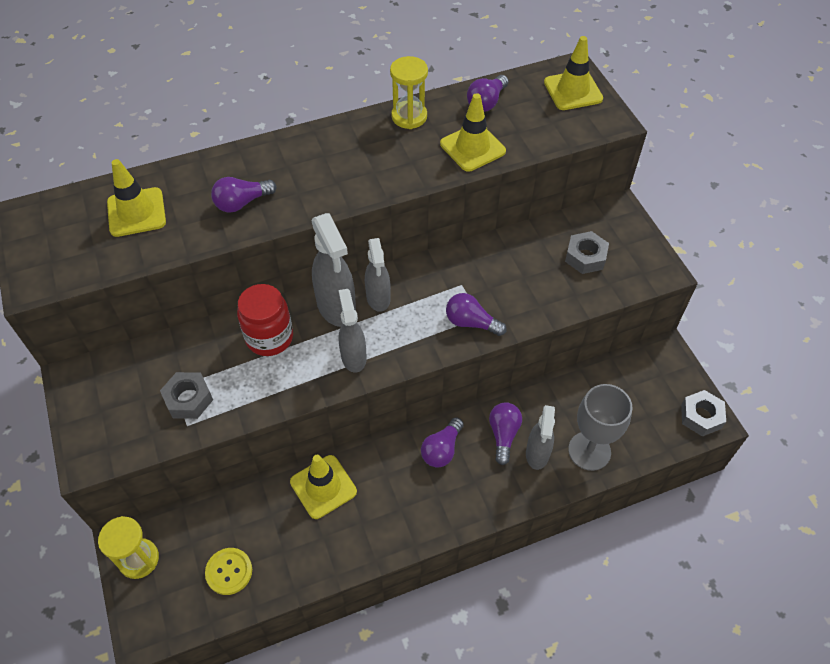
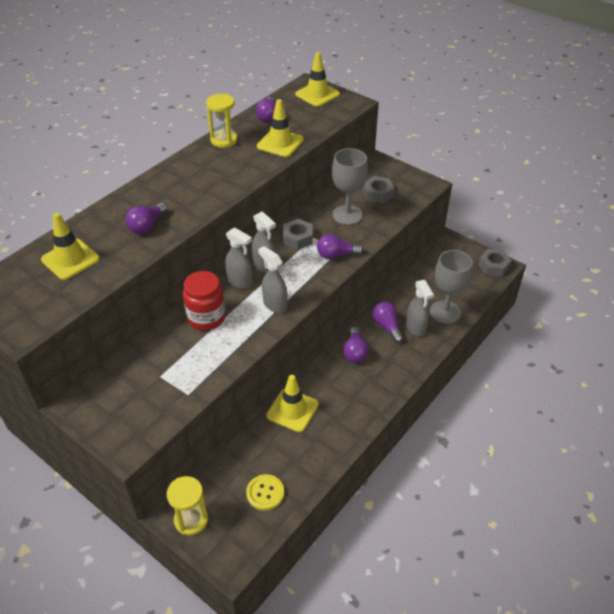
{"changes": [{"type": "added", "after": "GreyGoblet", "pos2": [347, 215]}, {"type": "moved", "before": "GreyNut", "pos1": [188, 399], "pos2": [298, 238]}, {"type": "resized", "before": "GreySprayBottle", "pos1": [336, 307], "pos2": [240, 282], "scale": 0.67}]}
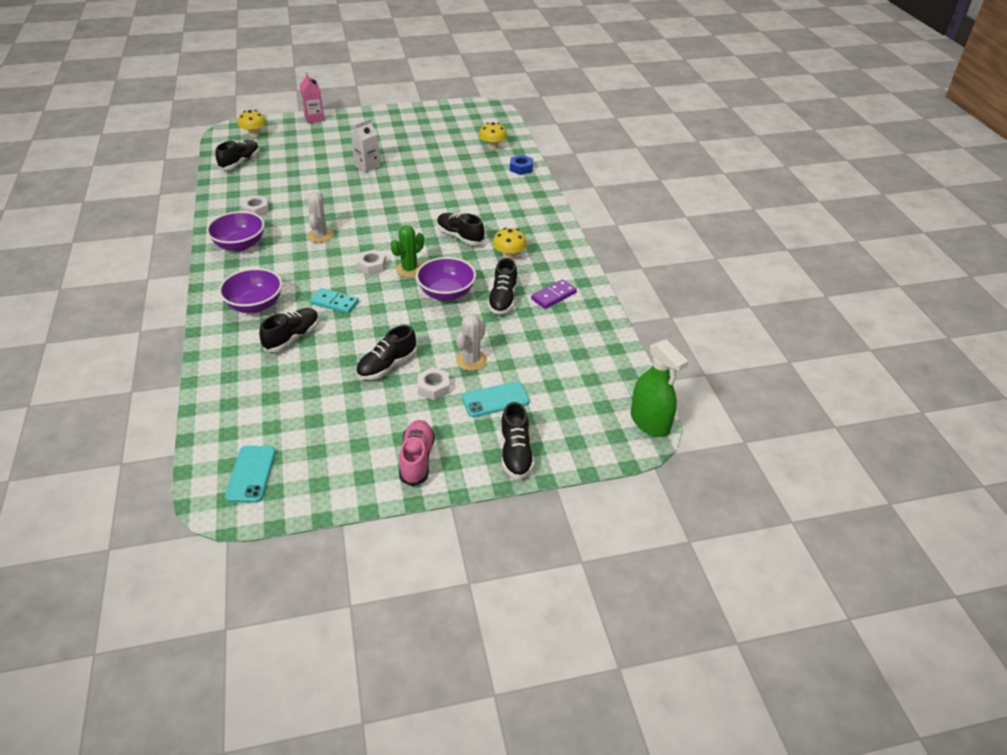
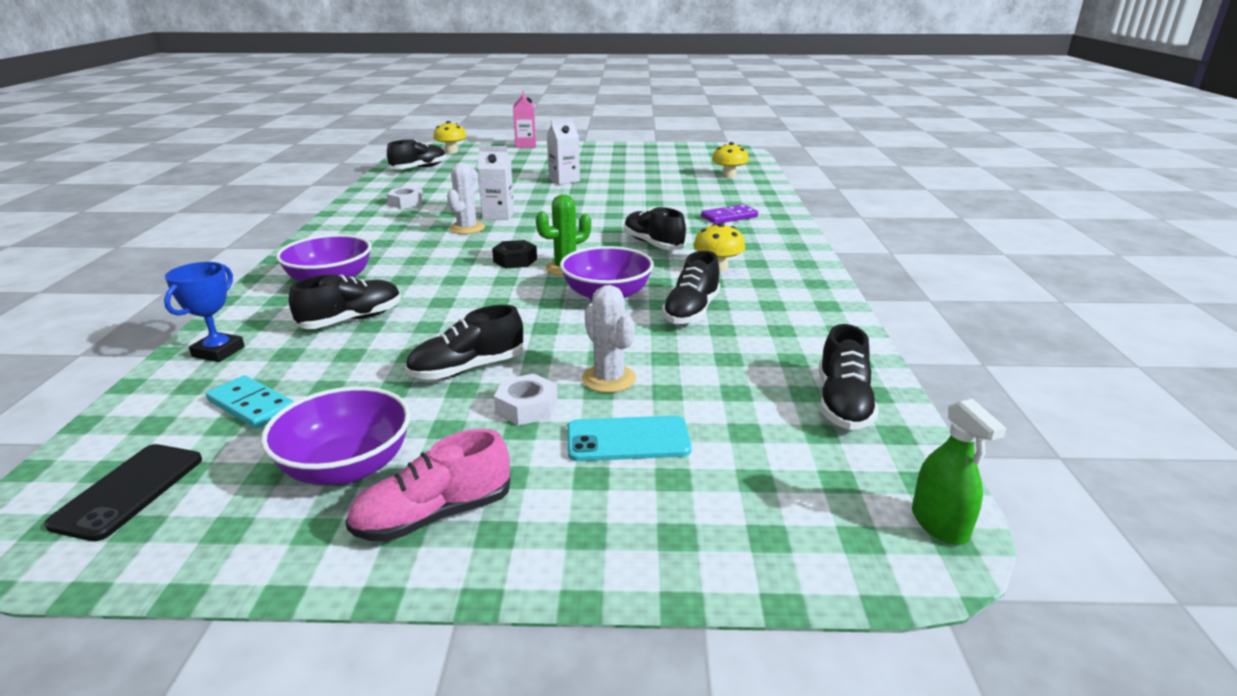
{"changes": [{"type": "removed", "before": "BlueNut", "pos1": [521, 168]}, {"type": "added", "after": "BlueTrophy", "pos2": [218, 352]}, {"type": "added", "after": "WhiteCarton", "pos2": [498, 215]}, {"type": "moved", "before": "PurpleBowl", "pos1": [240, 245], "pos2": [347, 467]}, {"type": "moved", "before": "TurquoiseDomino", "pos1": [334, 303], "pos2": [251, 405]}, {"type": "moved", "before": "BlackShoe", "pos1": [515, 453], "pos2": [843, 404]}, {"type": "moved", "before": "PurpleDomino", "pos1": [553, 296], "pos2": [729, 217]}, {"type": "recoloured", "before": "TurquoisePhone", "after": "BlackPhone", "pos1": [251, 474], "pos2": [129, 491]}, {"type": "recoloured", "before": "WhiteNut", "after": "BlackNut", "pos1": [371, 266], "pos2": [515, 260]}, {"type": "turned", "before": "PinkShoe", "pos1": [417, 459], "pos2": [434, 516], "turn": -135}, {"type": "turned", "before": "WhiteCactus", "pos1": [471, 360], "pos2": [609, 379], "turn": -75}, {"type": "resized", "before": "GreenSprayBottle", "pos1": [650, 422], "pos2": [939, 524], "scale": 0.64}]}
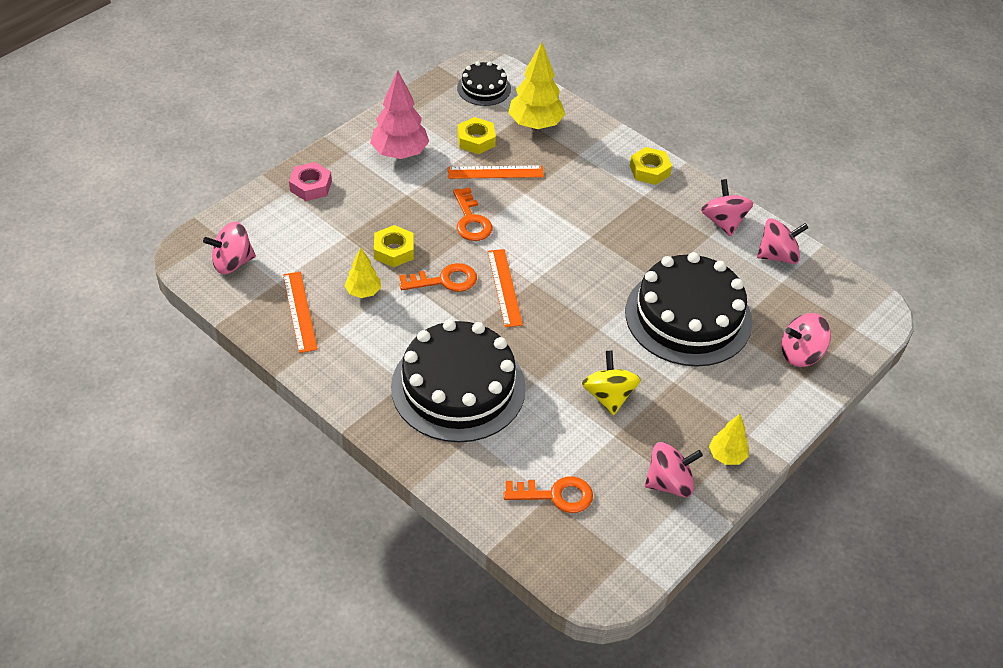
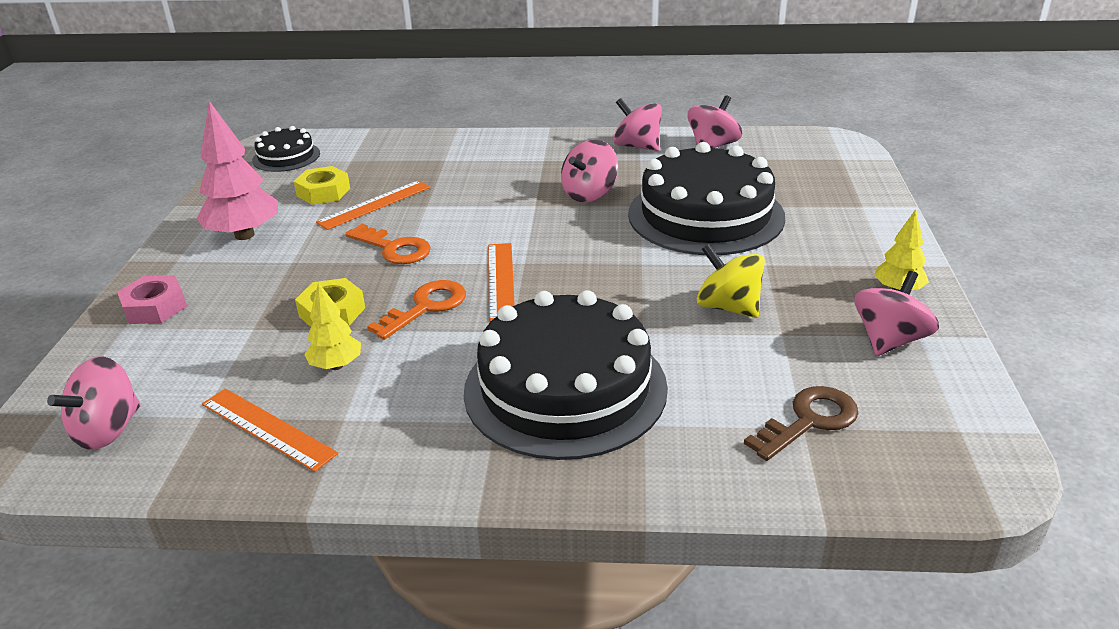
{"changes": [{"type": "removed", "before": "YellowTree", "pos1": [535, 124]}, {"type": "removed", "before": "YellowNut", "pos1": [649, 170]}, {"type": "moved", "before": "PinkSpinningTop", "pos1": [801, 354], "pos2": [589, 194]}, {"type": "recoloured", "before": "OrangeKey", "after": "BrownKey", "pos1": [556, 495], "pos2": [809, 420]}, {"type": "turned", "before": "OrangeRuler", "pos1": [504, 287], "pos2": [500, 280], "turn": 45}]}
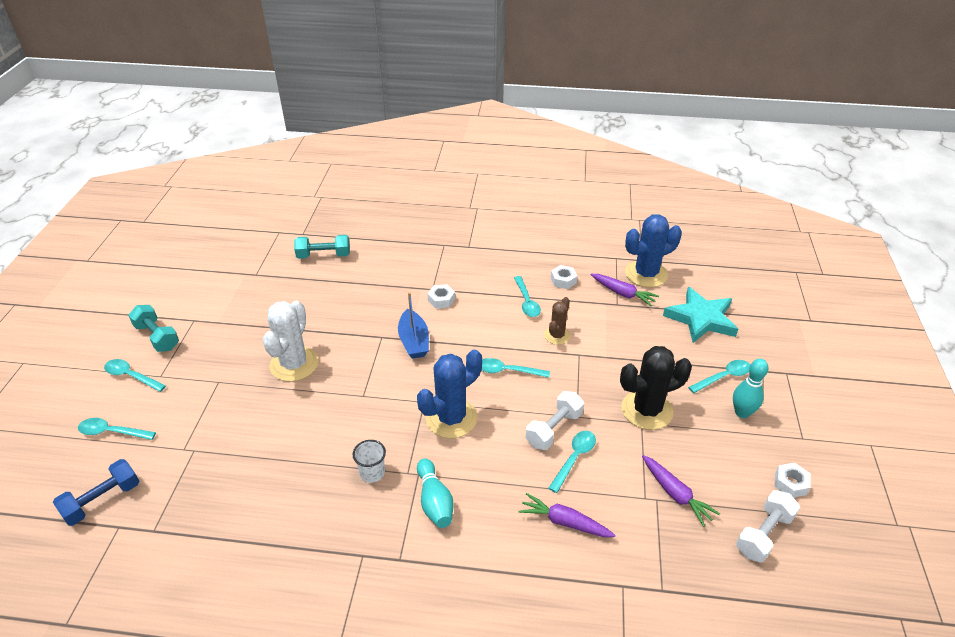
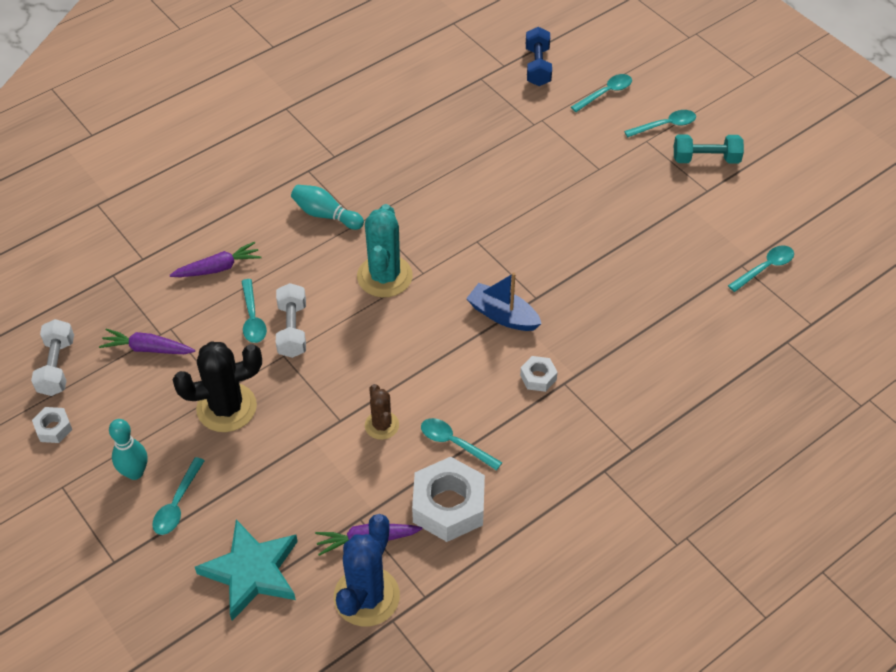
{"changes": [{"type": "removed", "before": "WhiteCactus", "pos1": [294, 364]}, {"type": "removed", "before": "TurquoiseDumbbell", "pos1": [324, 255]}, {"type": "removed", "before": "WhiteCup", "pos1": [372, 473]}, {"type": "moved", "before": "TurquoiseSpoon", "pos1": [507, 371], "pos2": [765, 268]}, {"type": "recoloured", "before": "BlueCactus", "after": "TurquoiseCactus", "pos1": [451, 418], "pos2": [384, 276]}, {"type": "turned", "before": "BlackCactus", "pos1": [646, 410], "pos2": [226, 408], "turn": 45}, {"type": "resized", "before": "WhiteNut", "pos1": [563, 280], "pos2": [448, 506], "scale": 2.04}]}
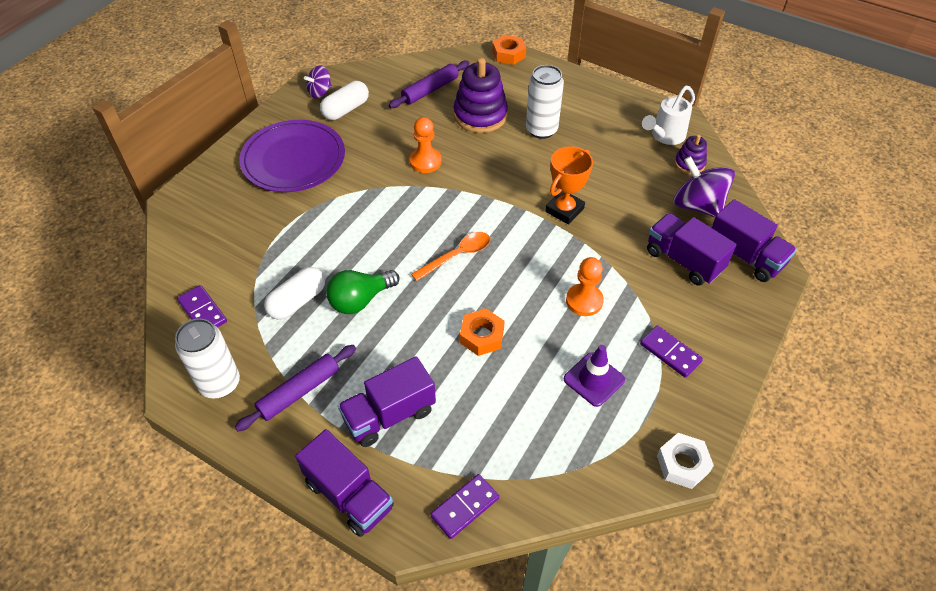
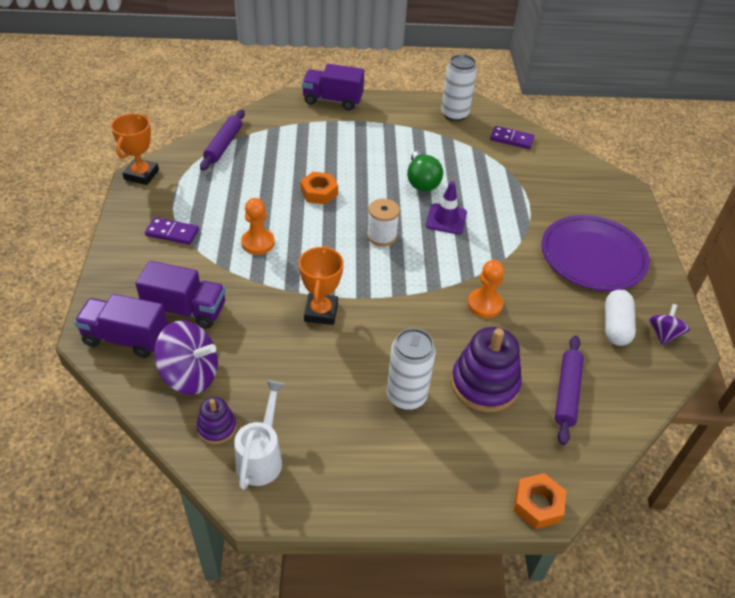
{"changes": [{"type": "removed", "before": "WhiteCapsule", "pos1": [297, 301]}, {"type": "removed", "before": "PurpleTruck", "pos1": [389, 415]}, {"type": "removed", "before": "PurpleDomino", "pos1": [465, 507]}, {"type": "moved", "before": "PurpleRollingPin", "pos1": [299, 392], "pos2": [223, 145]}, {"type": "moved", "before": "PurpleTrafficCone", "pos1": [594, 379], "pos2": [446, 219]}, {"type": "replaced", "before": "OrangeSpoon", "after": "WhiteSpool", "pos1": [457, 256], "pos2": [382, 236]}, {"type": "replaced", "before": "WhiteNut", "after": "OrangeTrophy", "pos1": [682, 464], "pos2": [141, 175]}, {"type": "turned", "before": "GreenLightBulb", "pos1": [360, 300], "pos2": [422, 181], "turn": 150}]}
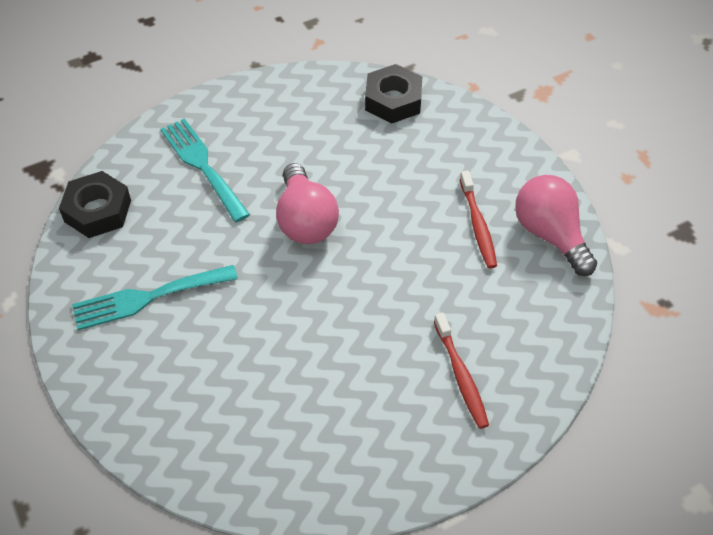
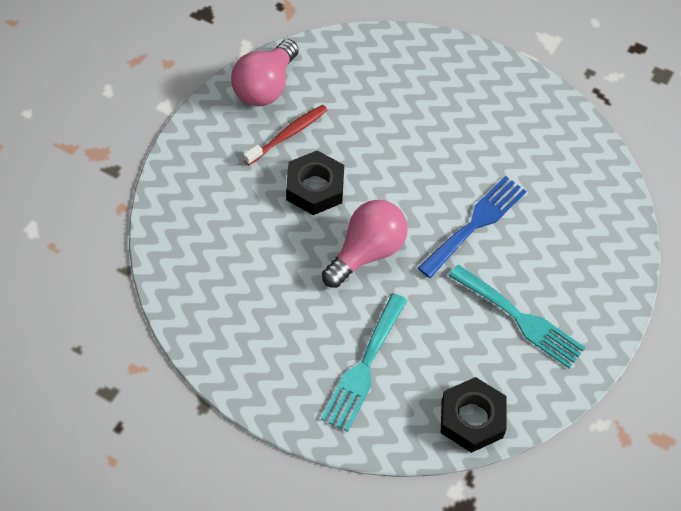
{"changes": [{"type": "removed", "before": "RedToothbrush", "pos1": [461, 376]}, {"type": "added", "after": "BlueFork", "pos2": [476, 223]}, {"type": "moved", "before": "BlackNut", "pos1": [393, 100], "pos2": [315, 188]}]}
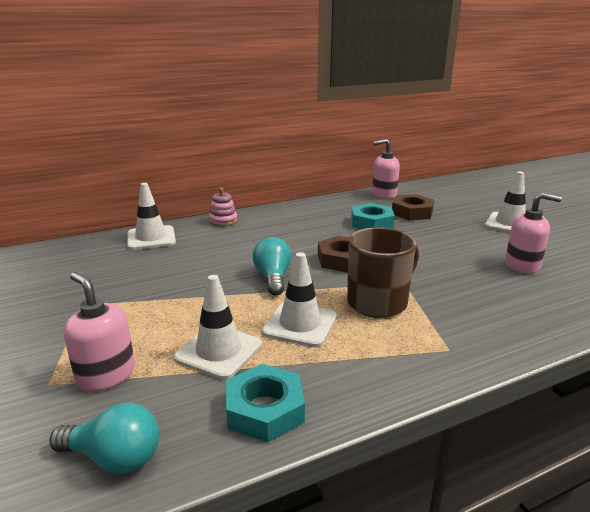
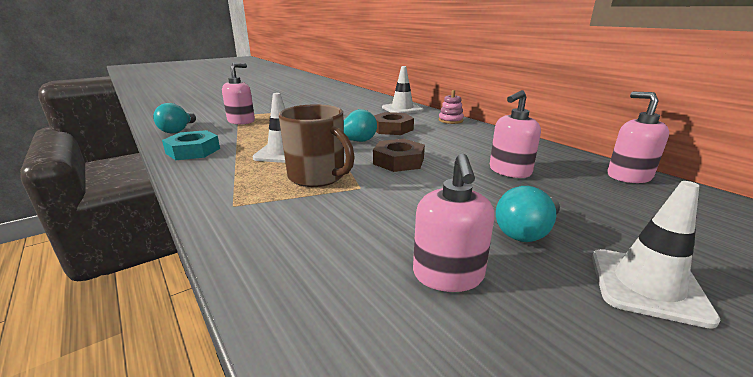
{"changes": [{"type": "removed", "before": "WhiteTrafficCone", "pos1": [218, 351]}, {"type": "added", "after": "TurquoiseLightBulb", "pos2": [526, 232]}, {"type": "moved", "before": "BrownNut", "pos1": [412, 212], "pos2": [392, 129]}, {"type": "replaced", "before": "TurquoiseNut", "after": "PinkSoapDispenser", "pos1": [371, 223], "pos2": [509, 171]}]}
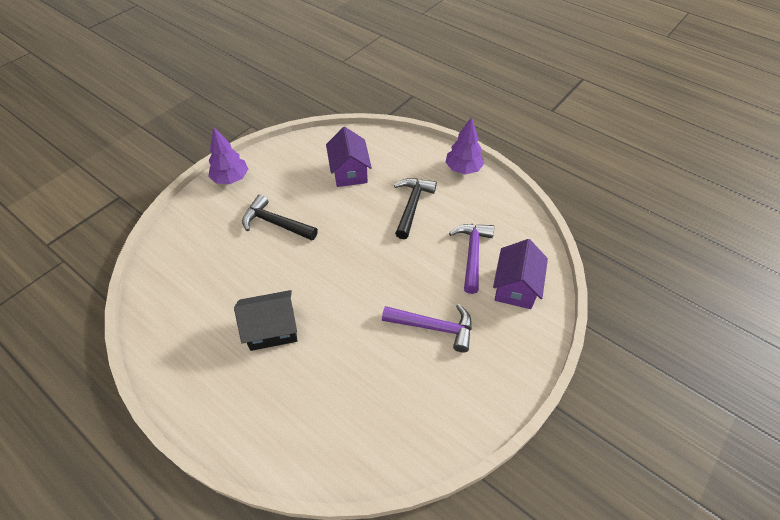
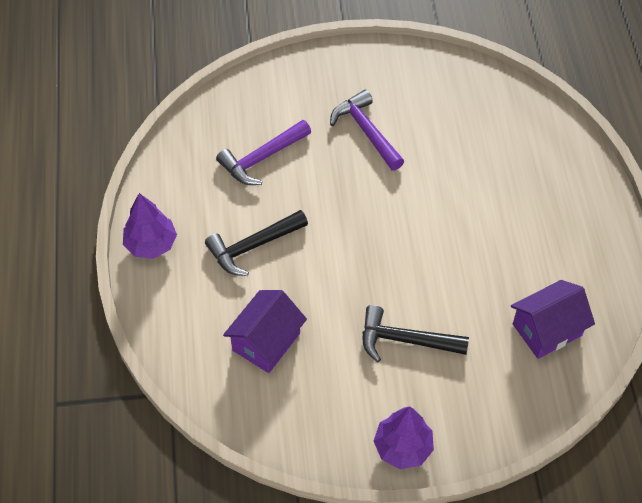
{"changes": [{"type": "removed", "before": "BlackHouse", "pos1": [272, 329]}, {"type": "moved", "before": "PurpleHouse", "pos1": [515, 287], "pos2": [547, 330]}, {"type": "turned", "before": "BlackHammer", "pos1": [275, 223], "pos2": [405, 340], "turn": 120}]}
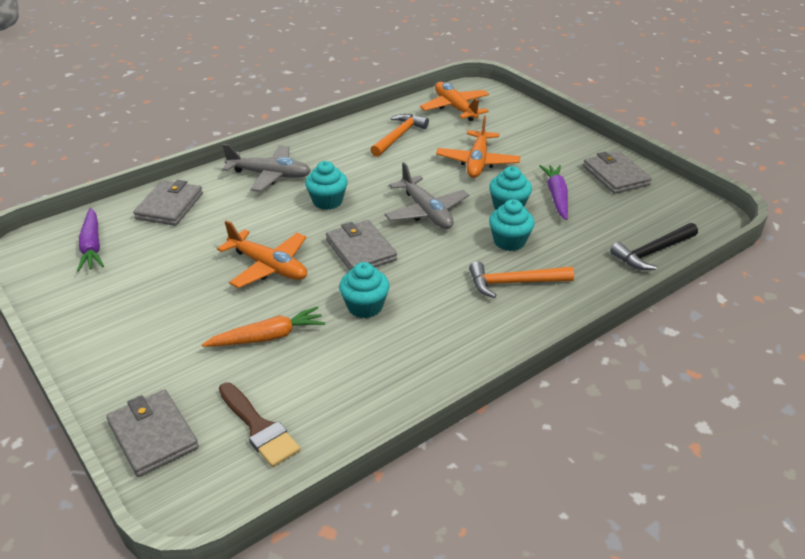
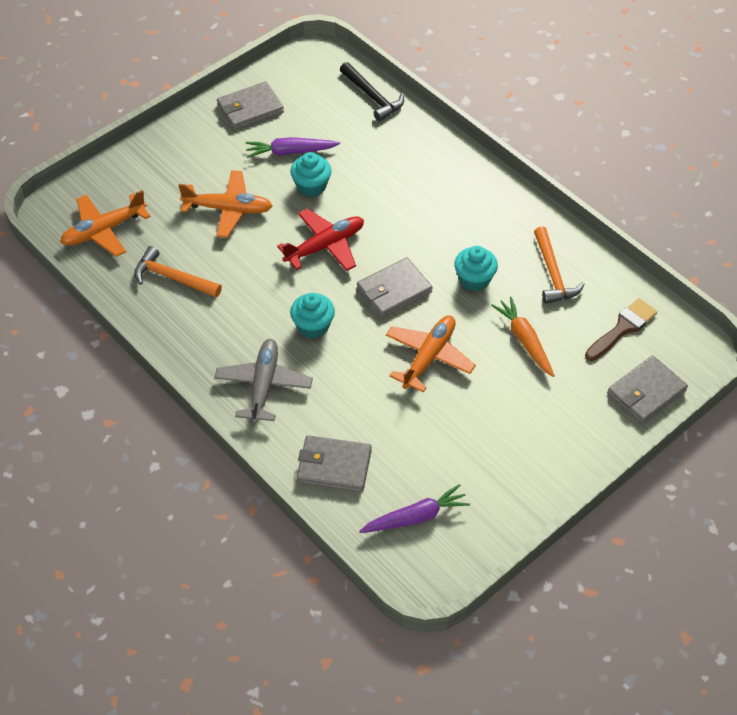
{"changes": [{"type": "removed", "before": "TurquoiseCupcake", "pos1": [509, 241]}, {"type": "moved", "before": "OrangeHammer", "pos1": [514, 283], "pos2": [553, 274]}, {"type": "recoloured", "before": "GreyPlane", "after": "RedPlane", "pos1": [426, 212], "pos2": [325, 246]}]}
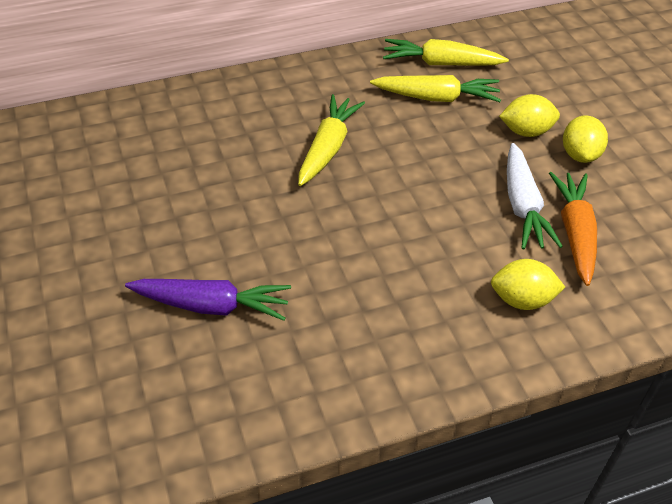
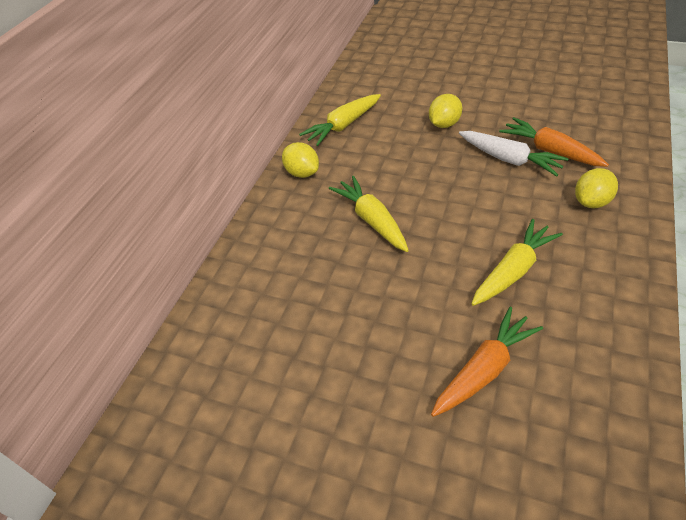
{"changes": [{"type": "moved", "before": "YellowCarrot", "pos1": [437, 98], "pos2": [513, 270]}, {"type": "moved", "before": "YellowLemon", "pos1": [579, 155], "pos2": [302, 173]}, {"type": "recoloured", "before": "PurpleCarrot", "after": "OrangeCarrot", "pos1": [212, 306], "pos2": [484, 369]}]}
